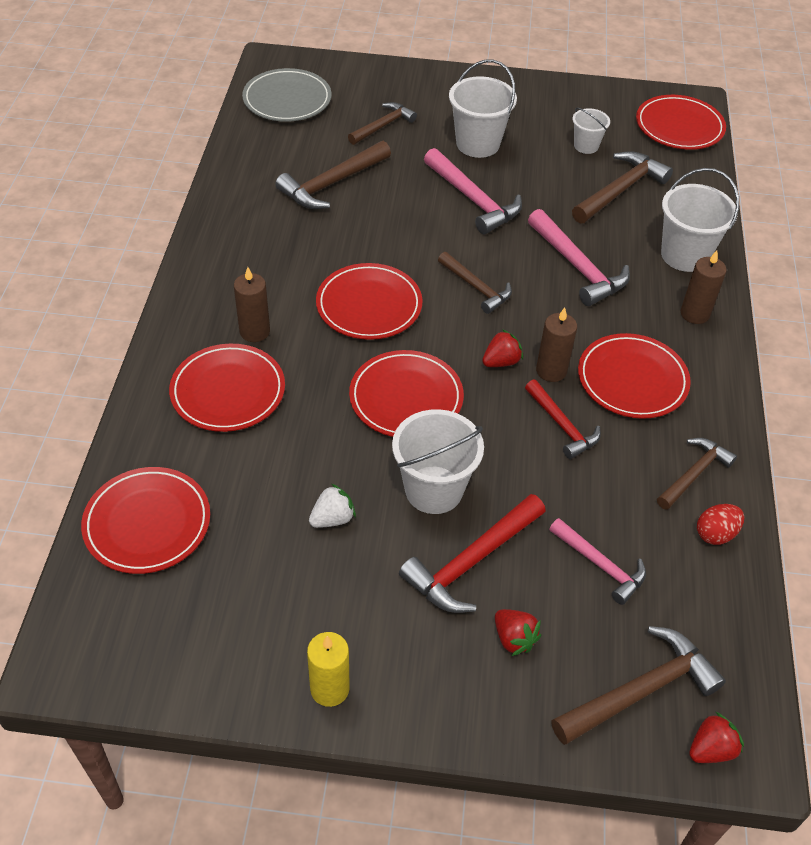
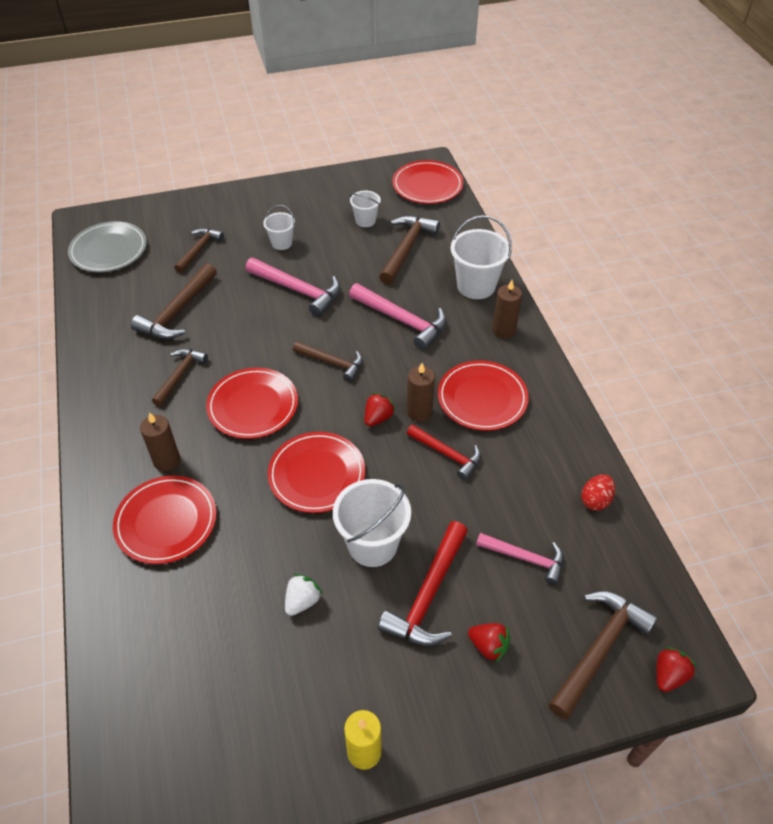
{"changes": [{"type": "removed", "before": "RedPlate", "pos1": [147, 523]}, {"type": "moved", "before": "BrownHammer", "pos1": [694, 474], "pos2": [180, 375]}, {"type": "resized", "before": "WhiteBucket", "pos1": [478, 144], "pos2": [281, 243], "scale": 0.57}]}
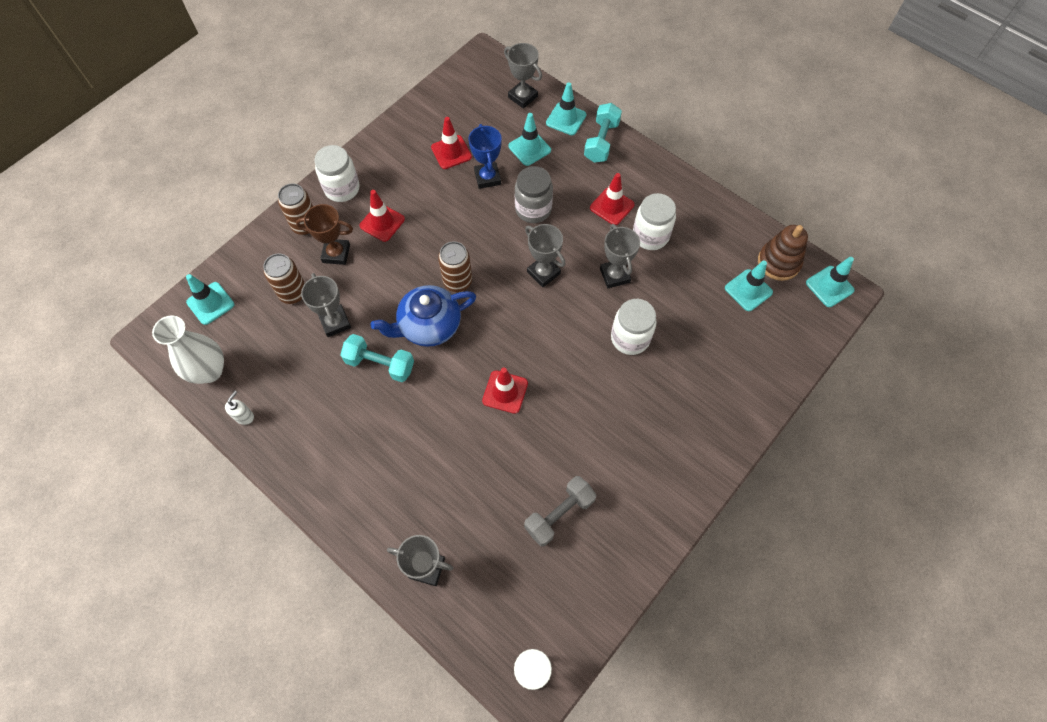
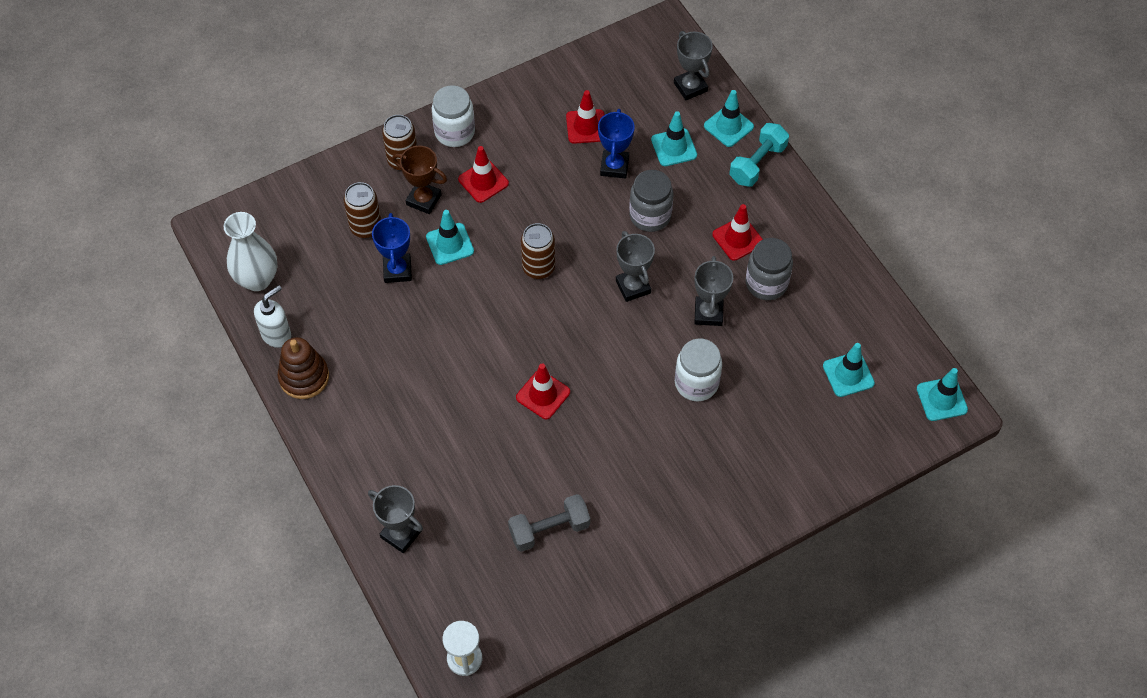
{"changes": [{"type": "removed", "before": "TurquoiseDumbbell", "pos1": [380, 364]}, {"type": "removed", "before": "BlueTeapot", "pos1": [428, 326]}, {"type": "moved", "before": "TurquoiseTrafficCone", "pos1": [210, 303], "pos2": [450, 244]}, {"type": "moved", "before": "BrownStackingToy", "pos1": [778, 262], "pos2": [304, 377]}, {"type": "recoloured", "before": "GreyTrophy", "after": "BlueTrophy", "pos1": [335, 322], "pos2": [397, 270]}, {"type": "recoloured", "before": "WhiteJar", "after": "GreyJar", "pos1": [650, 236], "pos2": [766, 283]}, {"type": "resized", "before": "WhiteSoapDispenser", "pos1": [244, 416], "pos2": [276, 335], "scale": 1.56}]}
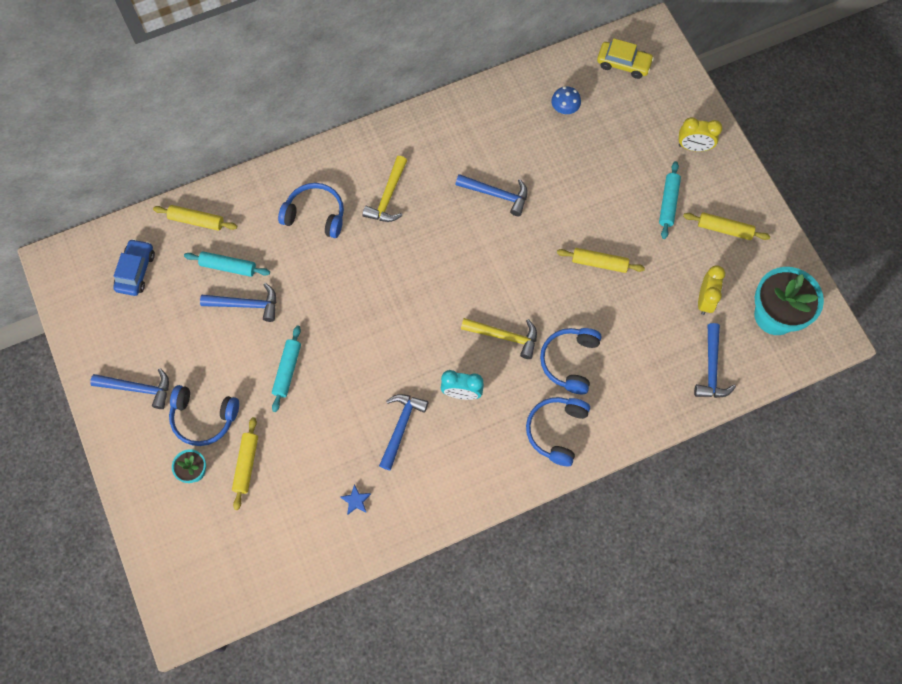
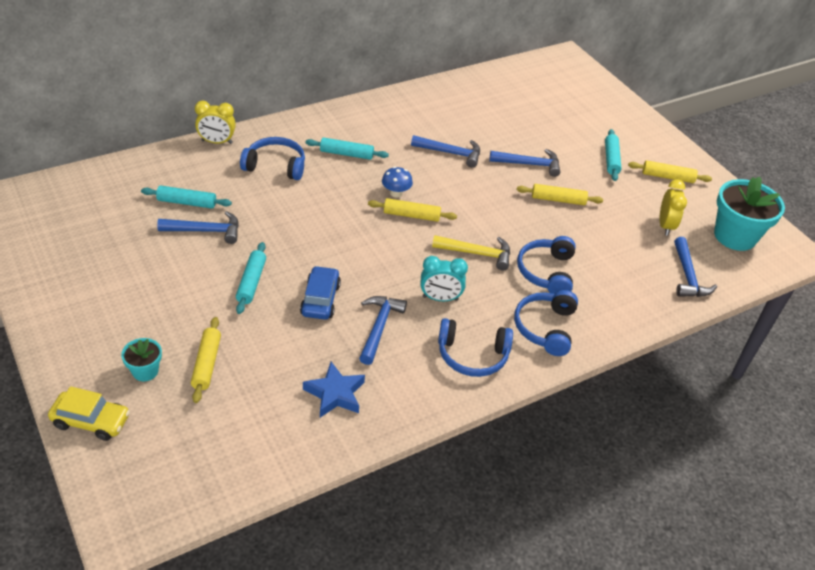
{"changes": [{"type": "moved", "before": "BlueHammer", "pos1": [138, 388], "pos2": [529, 164]}, {"type": "moved", "before": "BlueCar", "pos1": [136, 271], "pos2": [320, 299]}, {"type": "moved", "before": "YellowRollingPin", "pos1": [196, 221], "pos2": [411, 215]}, {"type": "moved", "before": "BlueHeadphones", "pos1": [203, 418], "pos2": [472, 355]}, {"type": "moved", "before": "BlueMushroom", "pos1": [564, 109], "pos2": [396, 193]}, {"type": "moved", "before": "YellowCar", "pos1": [623, 64], "pos2": [91, 421]}, {"type": "moved", "before": "YellowClock", "pos1": [693, 147], "pos2": [217, 142]}, {"type": "replaced", "before": "YellowHammer", "after": "TurquoiseRollingPin", "pos1": [388, 197], "pos2": [346, 154]}, {"type": "resized", "before": "BlueStar", "pos1": [356, 501], "pos2": [335, 394], "scale": 1.78}]}
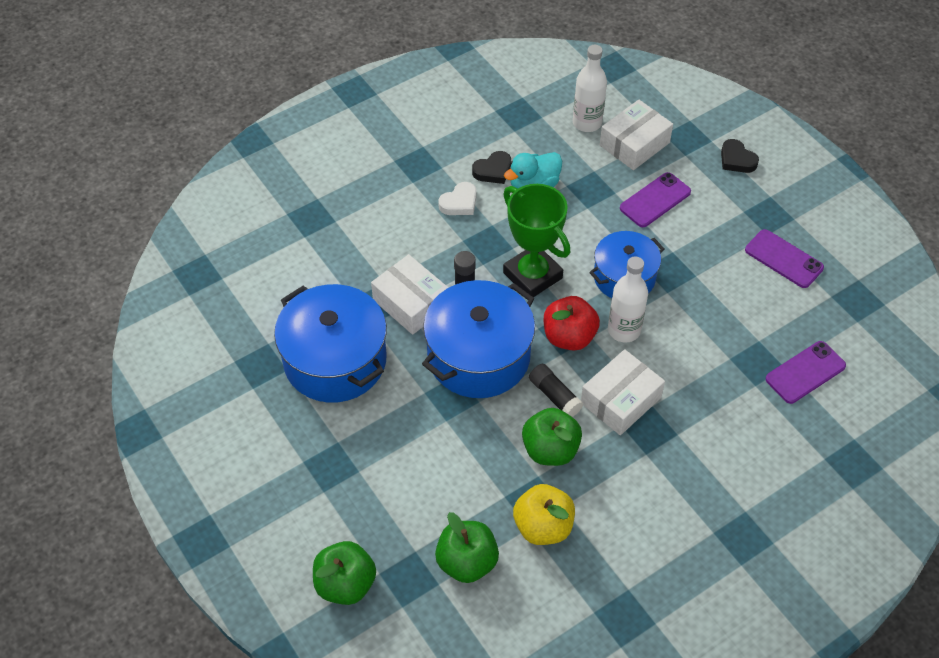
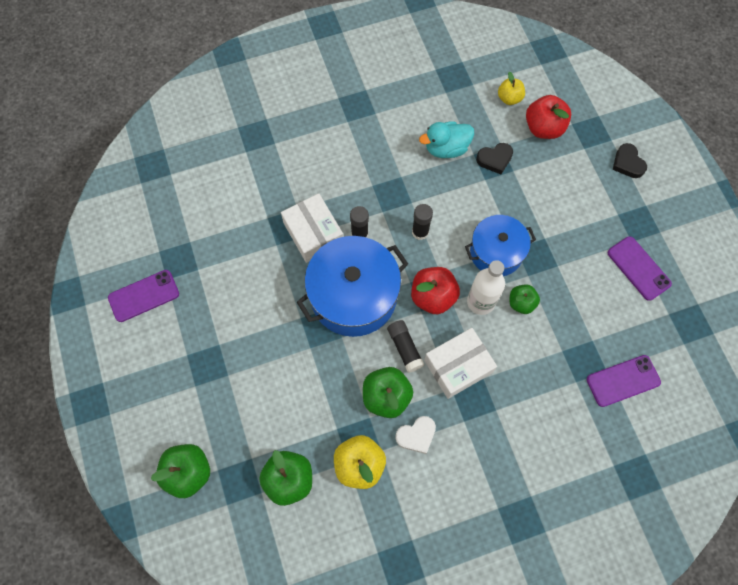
{"changes": [{"type": "removed", "before": "BluePot", "pos1": [335, 360]}, {"type": "added", "after": "GreenApple", "pos2": [521, 303]}, {"type": "moved", "before": "WhiteHeart", "pos1": [459, 203], "pos2": [416, 435]}, {"type": "moved", "before": "BlackHeart", "pos1": [493, 170], "pos2": [495, 159]}, {"type": "moved", "before": "PurplePhone", "pos1": [655, 200], "pos2": [144, 296]}, {"type": "replaced", "before": "GreenTrophy", "after": "BlackGlueStick", "pos1": [532, 275], "pos2": [420, 232]}, {"type": "replaced", "before": "WhiteBottle", "after": "YellowApple", "pos1": [587, 123], "pos2": [509, 98]}, {"type": "replaced", "before": "WhiteBox", "after": "RedApple", "pos1": [634, 144], "pos2": [543, 128]}]}
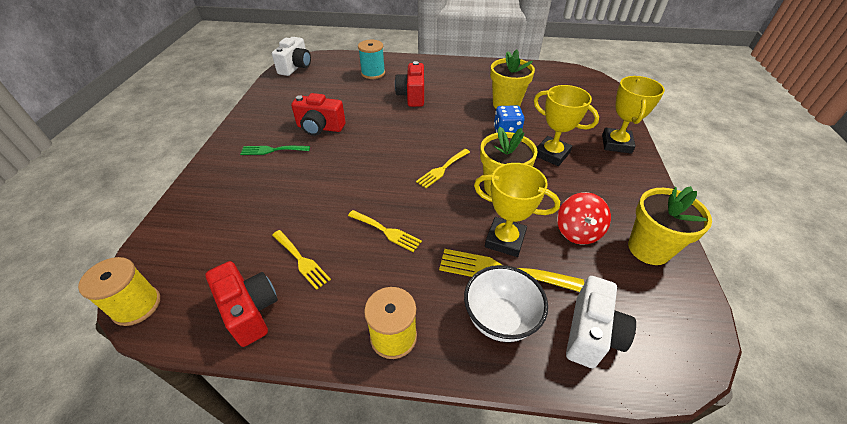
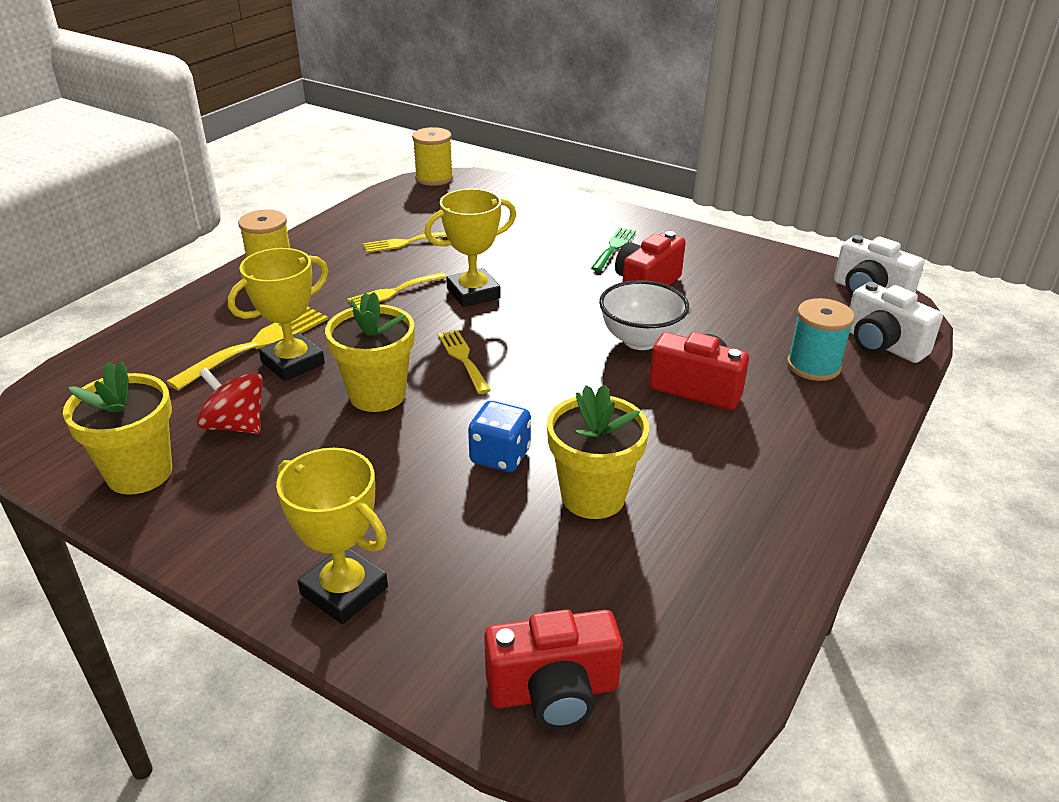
{"changes": [{"type": "moved", "before": "RedCamera", "pos1": [250, 310], "pos2": [553, 692]}, {"type": "moved", "before": "WhiteBowl", "pos1": [499, 319], "pos2": [640, 340]}, {"type": "moved", "before": "YellowTrophy", "pos1": [551, 154], "pos2": [473, 293]}, {"type": "moved", "before": "WhiteCamera", "pos1": [591, 333], "pos2": [882, 345]}]}
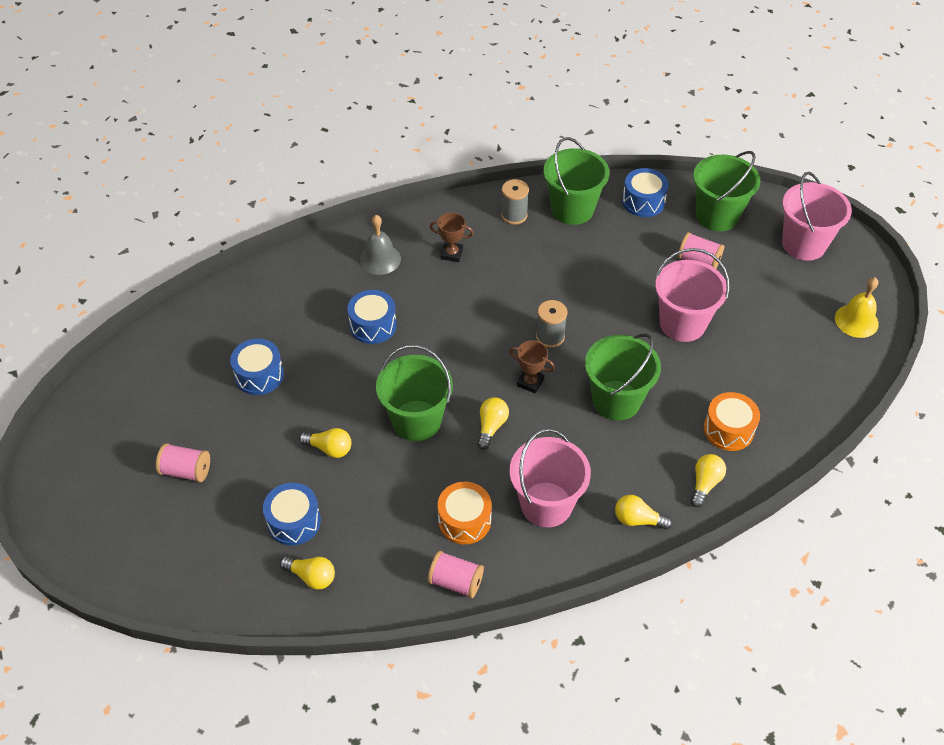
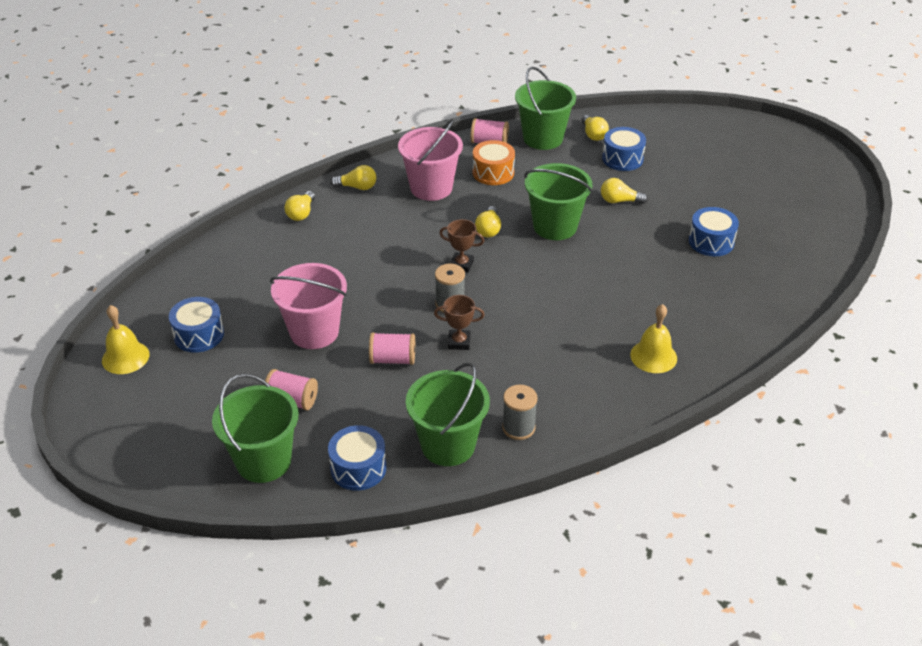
{"changes": [{"type": "removed", "before": "OrangeDrum", "pos1": [728, 429]}, {"type": "removed", "before": "PinkBucket", "pos1": [803, 244]}, {"type": "moved", "before": "PinkSpool", "pos1": [186, 471], "pos2": [393, 359]}, {"type": "moved", "before": "BlueDrum", "pos1": [373, 325], "pos2": [199, 335]}, {"type": "moved", "before": "BrownTrophy", "pos1": [452, 254], "pos2": [459, 342]}, {"type": "moved", "before": "GreenBucket", "pos1": [616, 400], "pos2": [543, 138]}, {"type": "recoloured", "before": "GreyBell", "after": "YellowBell", "pos1": [380, 259], "pos2": [653, 356]}, {"type": "turned", "before": "YellowLightBulb", "pos1": [311, 576], "pos2": [593, 134], "turn": -120}]}
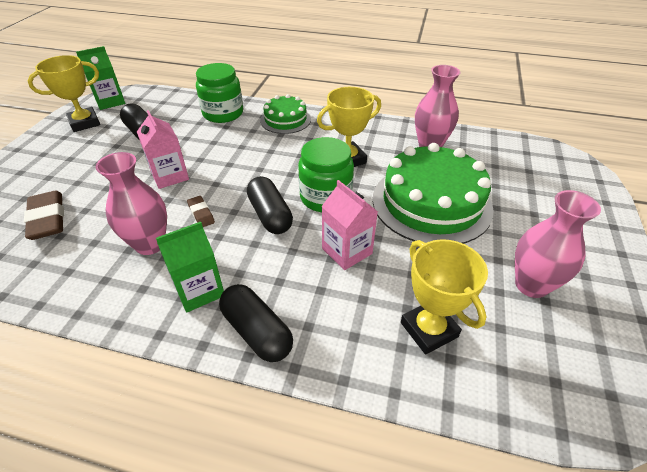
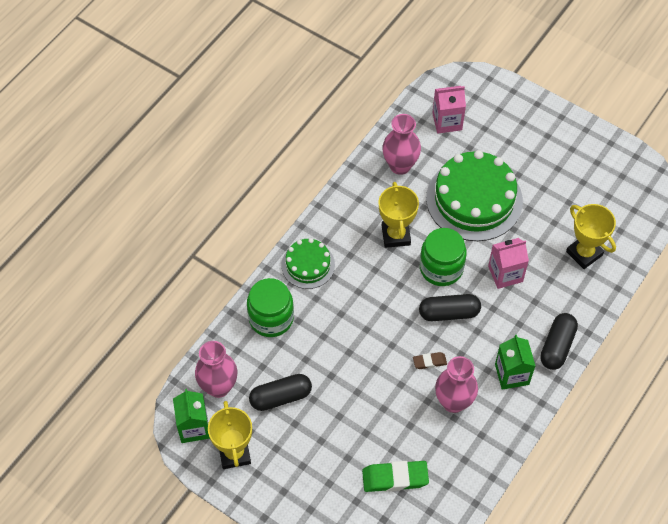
{"changes": [{"type": "moved", "before": "PinkCarton", "pos1": [170, 176], "pos2": [447, 121]}, {"type": "moved", "before": "PinkVase", "pos1": [531, 285], "pos2": [218, 387]}, {"type": "recoloured", "before": "BrownEraser", "after": "GreenEraser", "pos1": [48, 219], "pos2": [395, 478]}, {"type": "turned", "before": "BlackCapsule", "pos1": [257, 331], "pos2": [557, 346], "turn": -45}, {"type": "turned", "before": "YellowTrophy", "pos1": [429, 329], "pos2": [584, 253], "turn": 60}]}
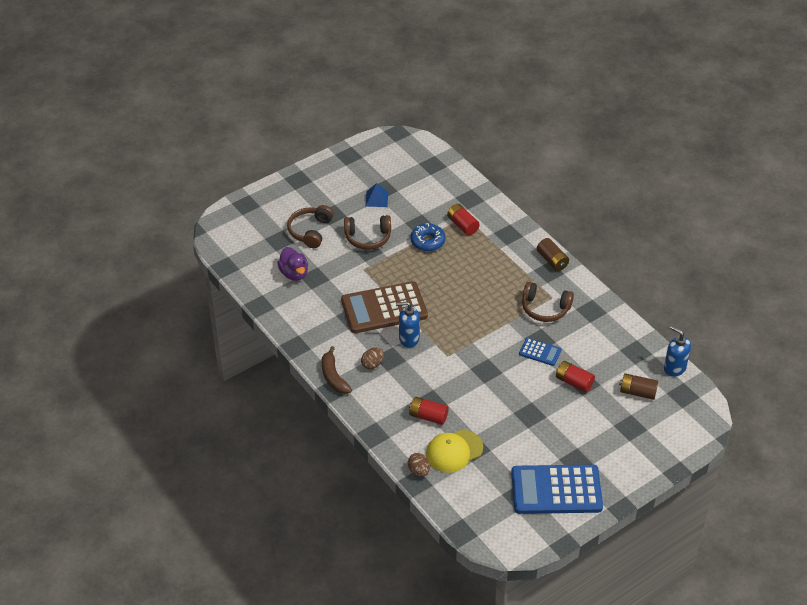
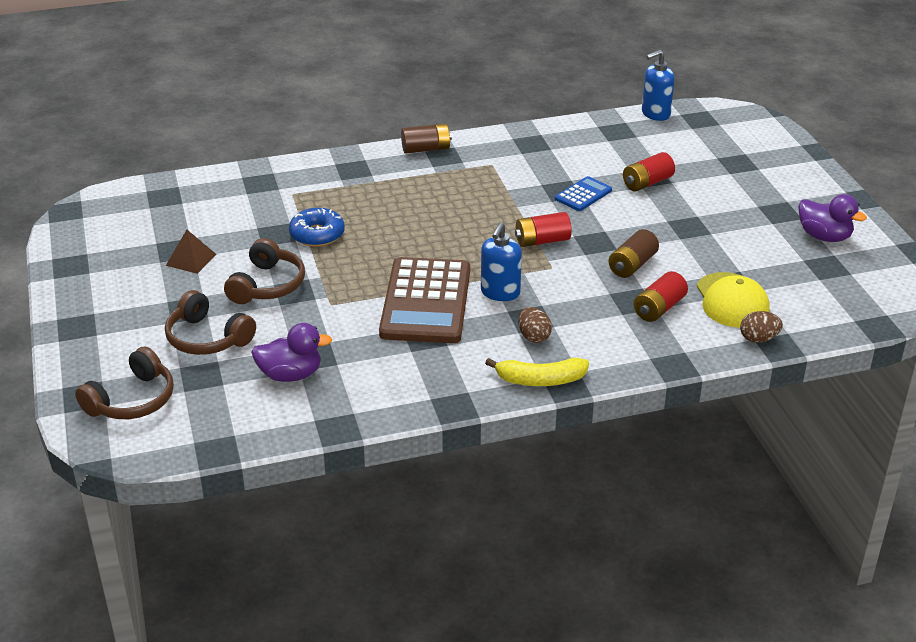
{"changes": [{"type": "moved", "before": "RedBattery", "pos1": [462, 225], "pos2": [542, 241]}, {"type": "moved", "before": "BrownHeadphones", "pos1": [545, 308], "pos2": [132, 400]}, {"type": "moved", "before": "BrownBattery", "pos1": [637, 392], "pos2": [632, 265]}, {"type": "replaced", "before": "BlueCalculator", "after": "PurpleDuck", "pos1": [556, 490], "pos2": [824, 236]}, {"type": "recoloured", "before": "BrownBanana", "after": "YellowBanana", "pos1": [333, 377], "pos2": [540, 380]}, {"type": "recoloured", "before": "BluePyramid", "after": "BrownPyramid", "pos1": [376, 199], "pos2": [191, 259]}]}
